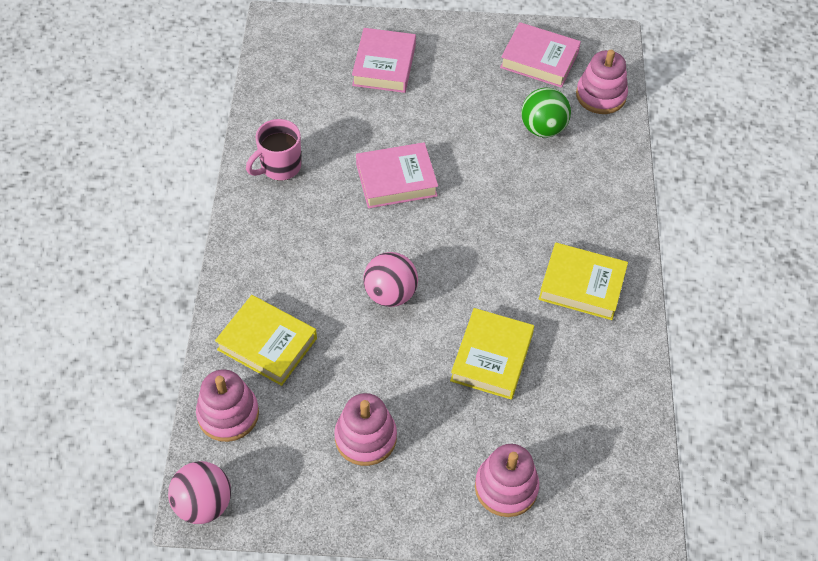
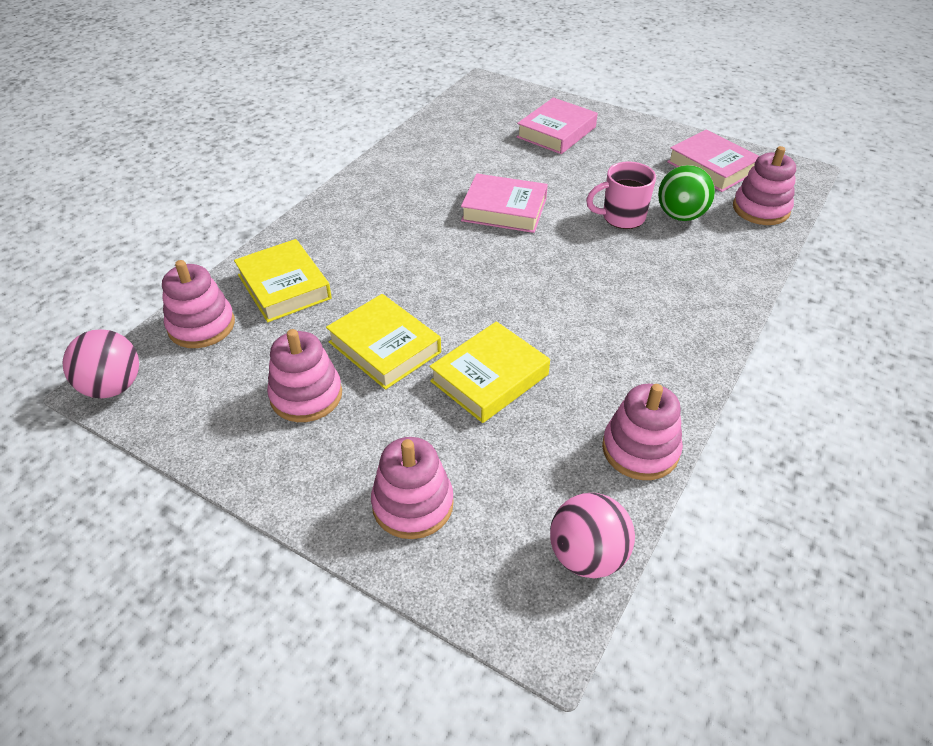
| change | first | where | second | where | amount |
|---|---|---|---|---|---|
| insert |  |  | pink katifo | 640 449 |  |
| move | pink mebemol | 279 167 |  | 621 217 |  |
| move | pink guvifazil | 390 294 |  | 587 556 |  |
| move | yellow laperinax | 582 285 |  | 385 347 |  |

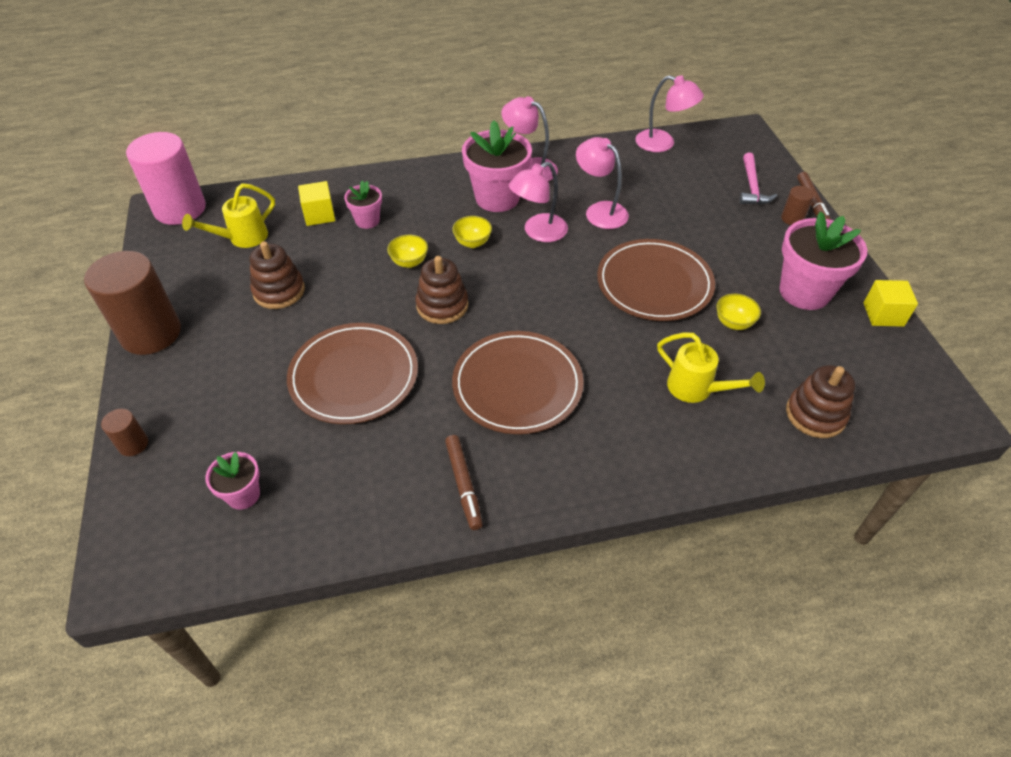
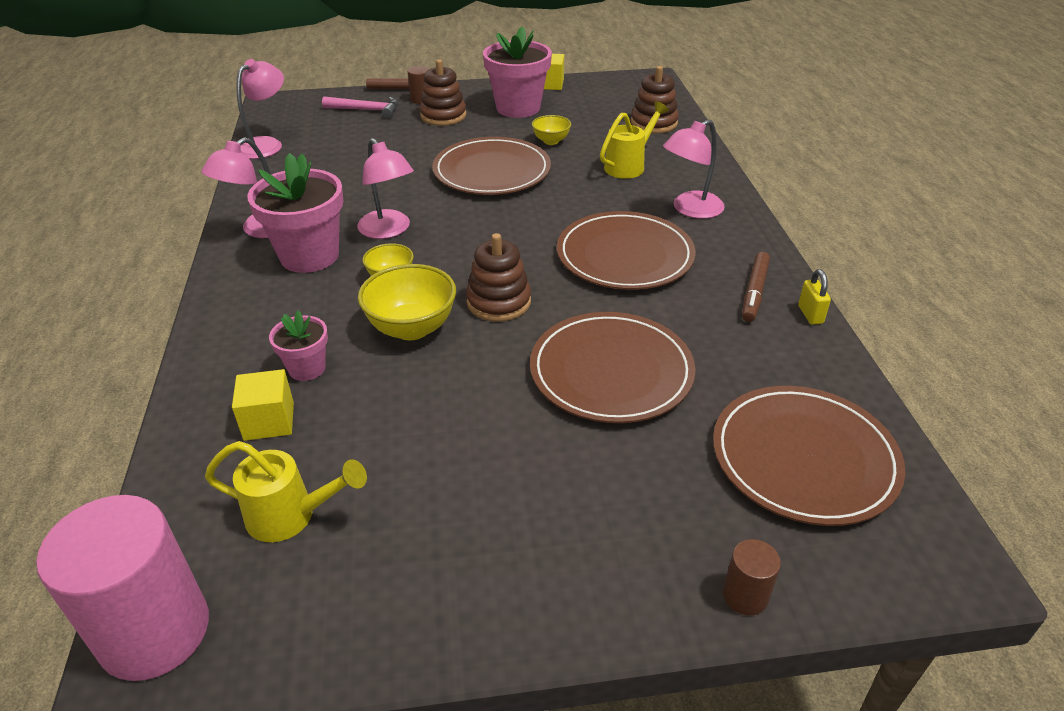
| change | first | where | second | where | amount |
|---|---|---|---|---|---|
| delete | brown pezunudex | 151 333 |  |  |  |
| insert |  |  | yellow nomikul | 810 314 |  |
| move | brown katifo | 279 291 |  | 443 116 |  |
| move | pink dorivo | 600 211 |  | 690 209 |  |
| replace | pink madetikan | 243 495 | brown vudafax | 804 458 |  |
| rotate | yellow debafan | 242 238 |  | 292 516 | 45 degrees counterclockwise |
| rotate | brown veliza | 463 485 |  | 754 292 | 120 degrees clockwise |
| resize | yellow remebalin | 409 262 |  | 412 328 | x1.75 |

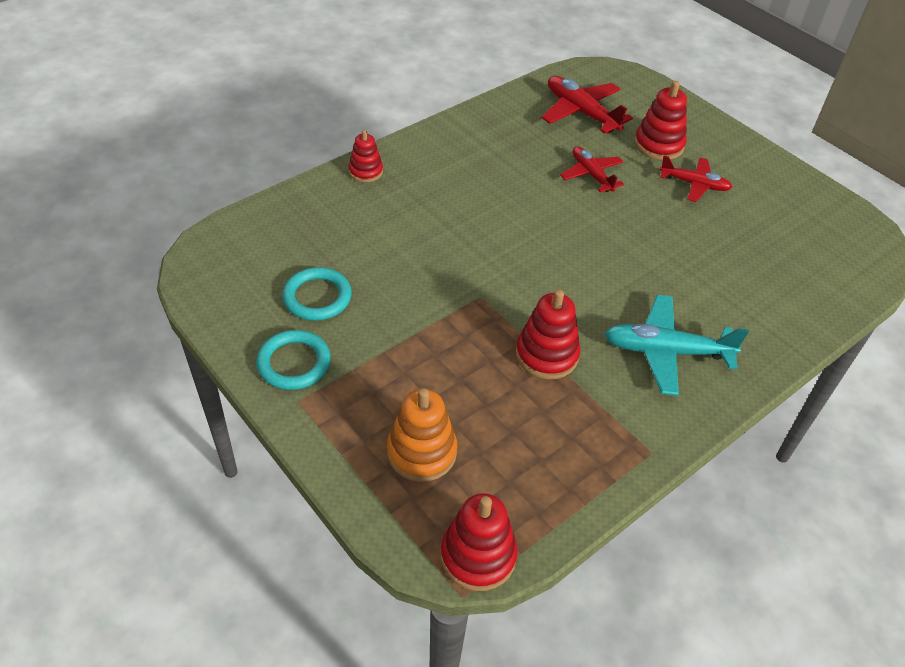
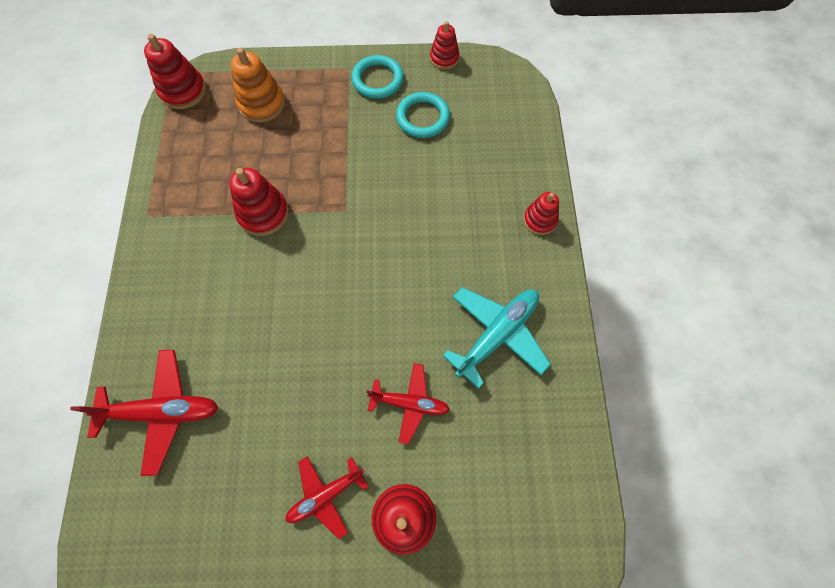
| change | first | where | second | where | amount |
|---|---|---|---|---|---|
| insert |  |  | red katifo | 444 58 |  |
| move | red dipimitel | 581 112 |  | 162 412 |  |
| move | turquoise dipimitel | 666 351 |  | 497 334 |  |

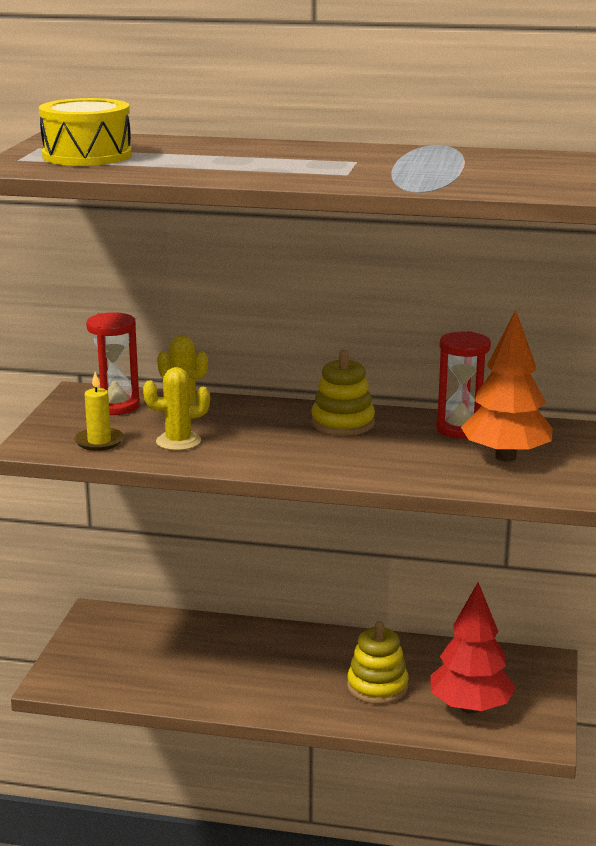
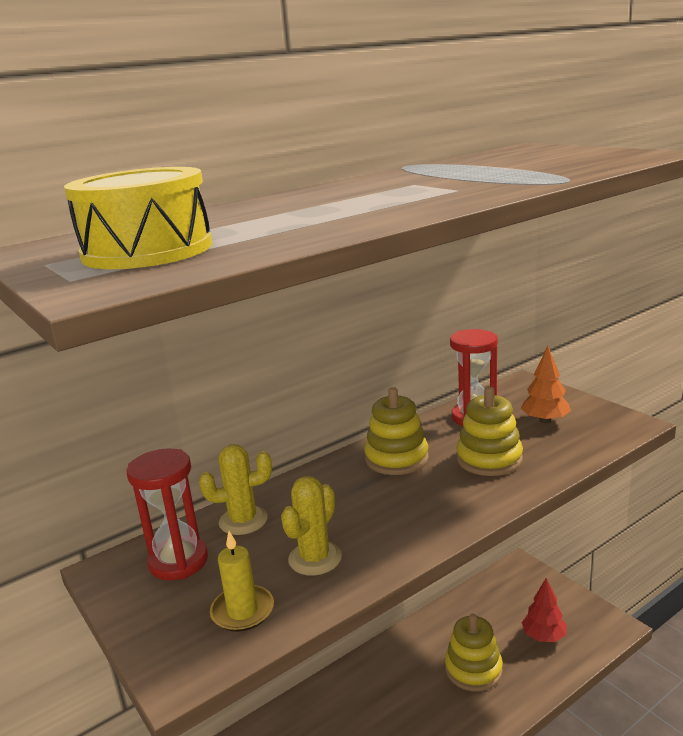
| change | first | where | second | where | amount |
|---|---|---|---|---|---|
| insert |  |  | yellow katifo | 489 459 |  |
| resize | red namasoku | 470 707 |  | 544 636 | x0.59 |
| resize | orange namasoku | 505 457 |  | 545 420 | x0.59 |

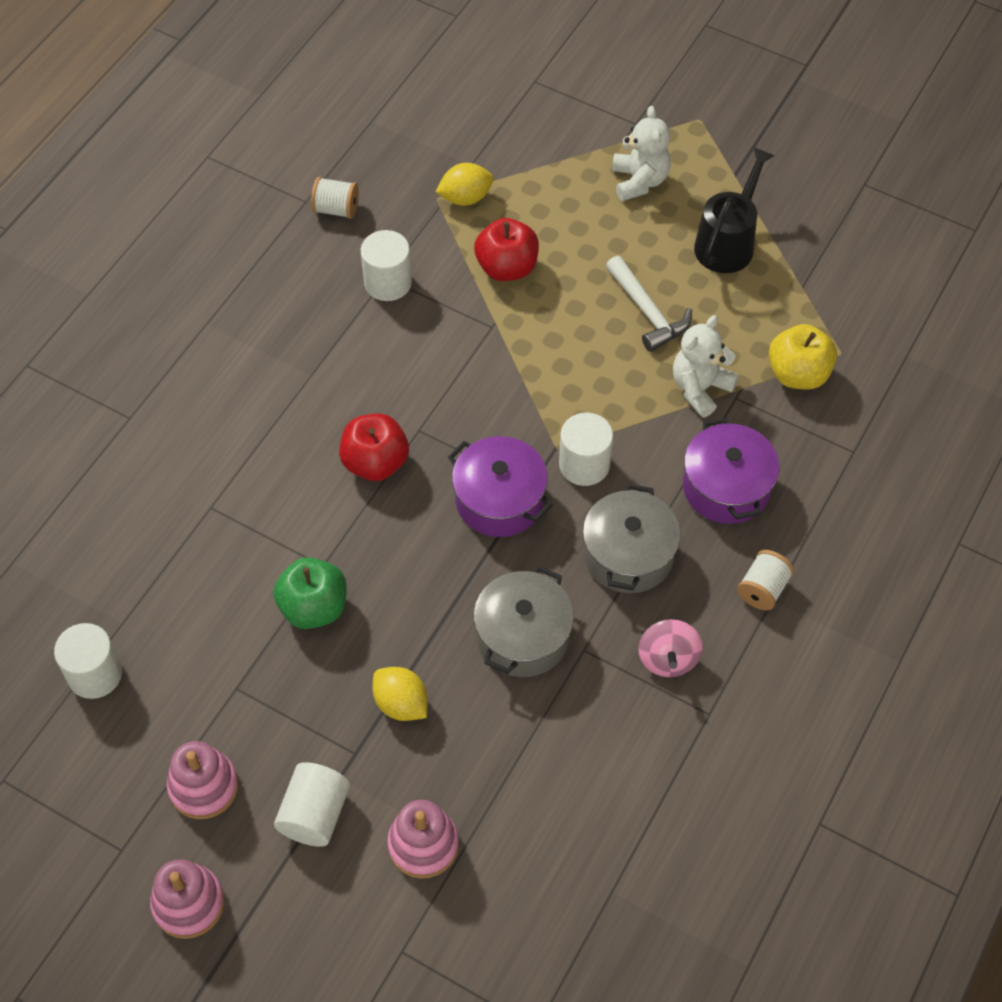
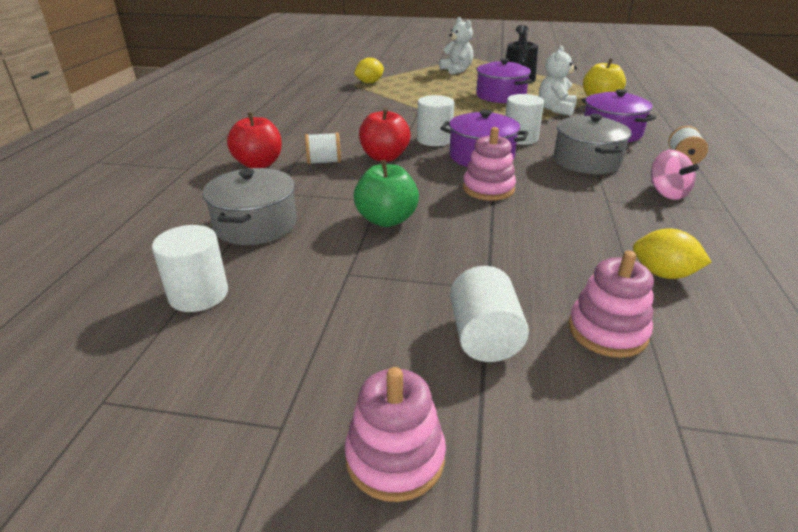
| change | first | where | second | where | amount |
|---|---|---|---|---|---|
| move | pink katifo | 204 786 |  | 488 189 |  |
| move | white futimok | 336 209 |  | 324 162 |  |
| move | white pezunudex | 388 282 |  | 434 140 |  |
| move | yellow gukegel | 401 704 |  | 663 274 |  |
| move | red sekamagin | 507 267 |  | 259 164 |  |
| move | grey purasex | 523 636 |  | 255 225 |  |
| replace | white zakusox | 648 312 | purple purasex | 500 96 |  |

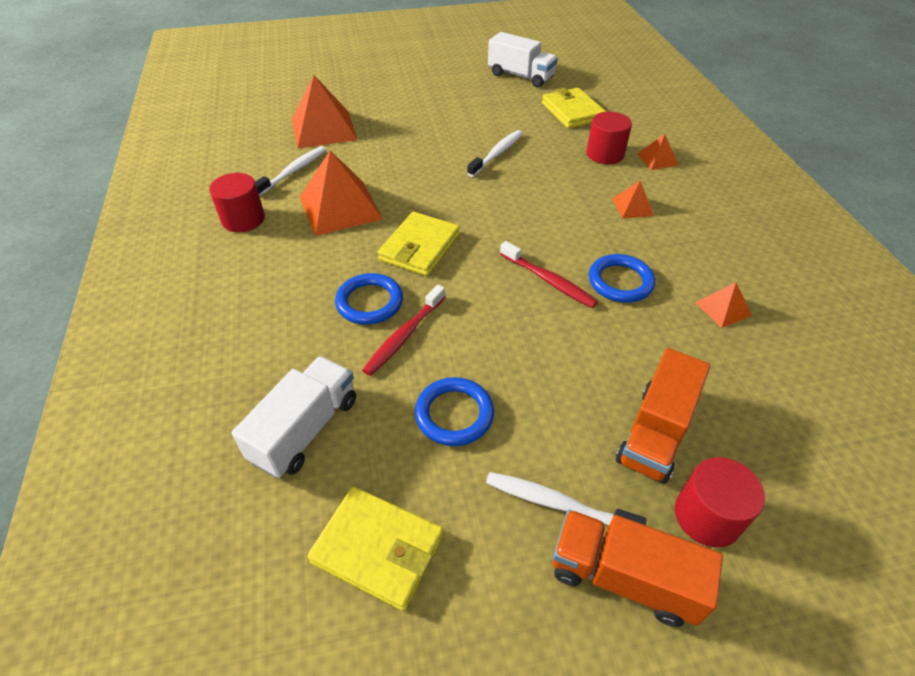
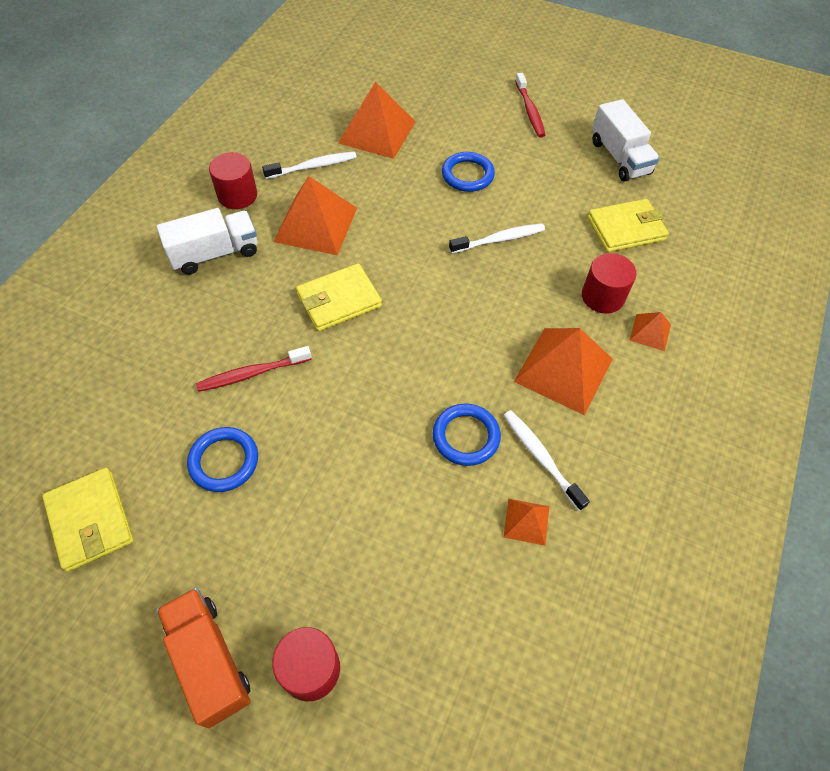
| change | first | where | second | where | amount |
|---|---|---|---|---|---|
| delete | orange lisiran | 655 433 |  |  |  |
| move | white lisiran | 305 429 |  | 215 254 |  |
| move | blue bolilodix | 369 302 |  | 467 175 |  |
| move | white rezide | 557 504 |  | 541 458 |  |
| move | red rezide | 548 280 |  | 530 111 |  |
| rotate | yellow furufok | 572 112 |  | 625 229 | 60 degrees clockwise |
| resize | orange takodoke | 633 207 |  | 563 370 | x2.06 |

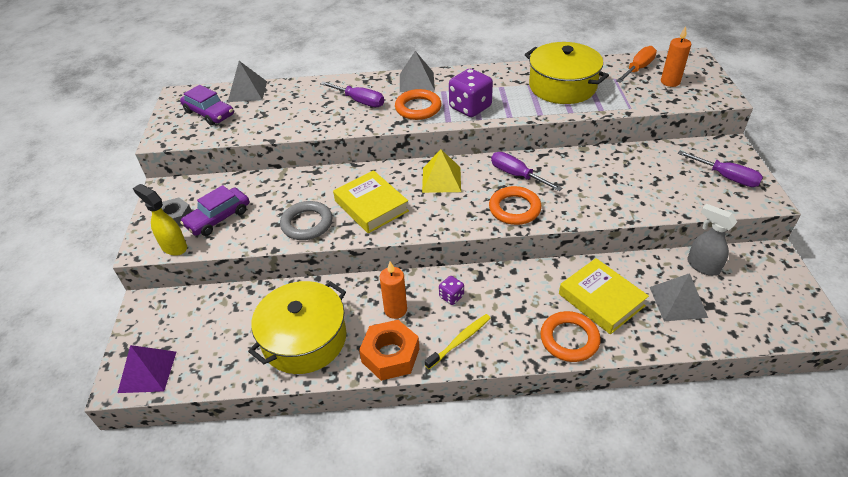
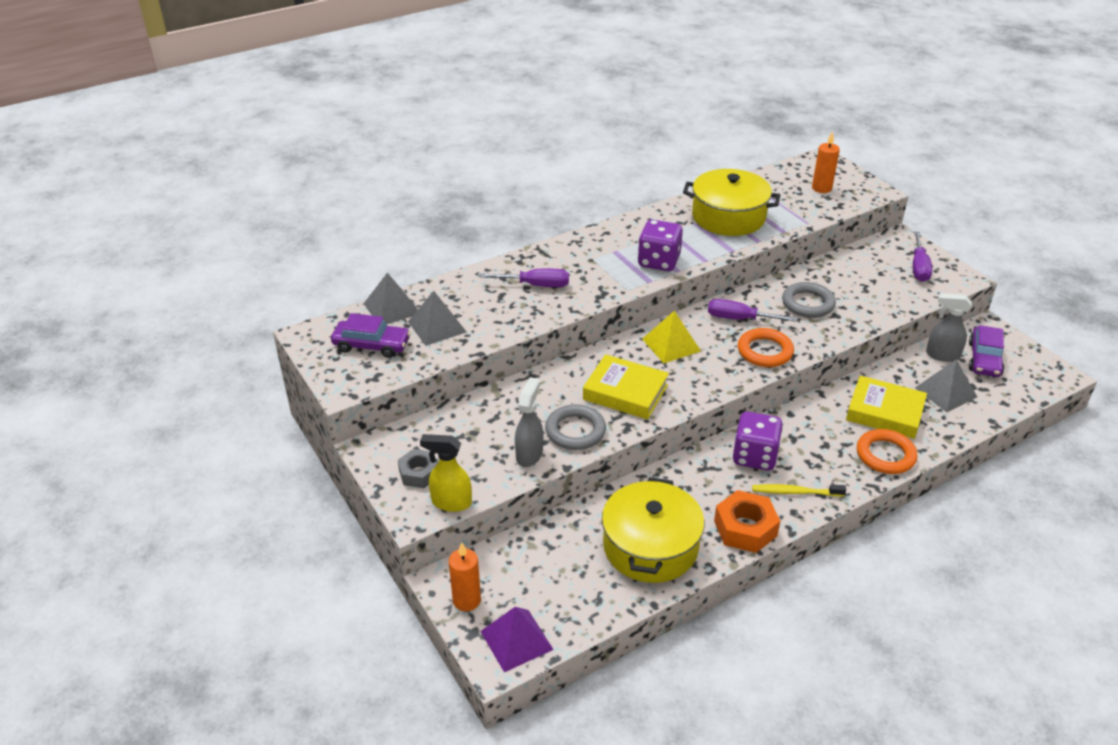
| change | first | where | second | where | amount |
|---|---|---|---|---|---|
| delete | orange bolilodix | 418 108 |  |  |  |
| delete | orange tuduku | 638 68 |  |  |  |
| insert |  |  | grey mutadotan | 529 454 |  |
| insert |  |  | grey bolilodix | 808 303 |  |
| move | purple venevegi | 218 218 |  | 984 359 |  |
| move | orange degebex | 395 310 |  | 467 600 |  |
| move | grey takodoke | 416 82 |  | 437 326 |  |
| rotate | yellow rezide | 459 341 |  | 795 492 | 105 degrees counterclockwise |
| rotate | purple tuduku | 726 177 |  | 919 267 | 90 degrees clockwise |
| resize | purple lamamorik | 451 296 |  | 754 456 | x1.99 |

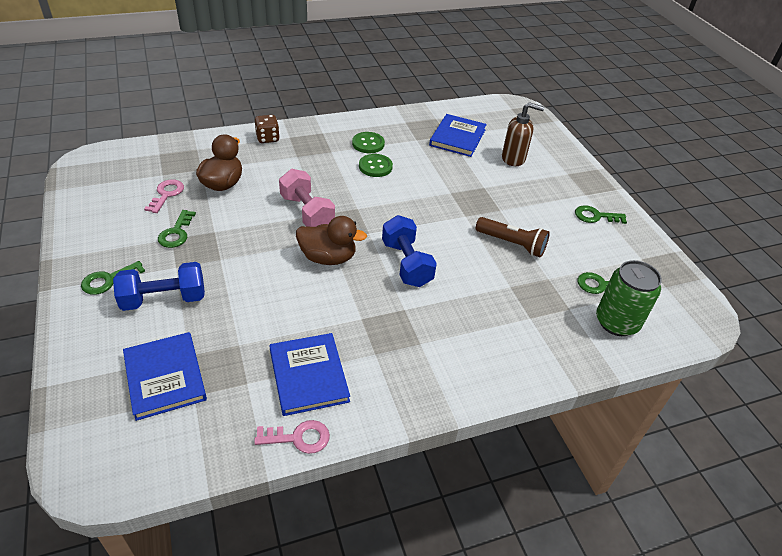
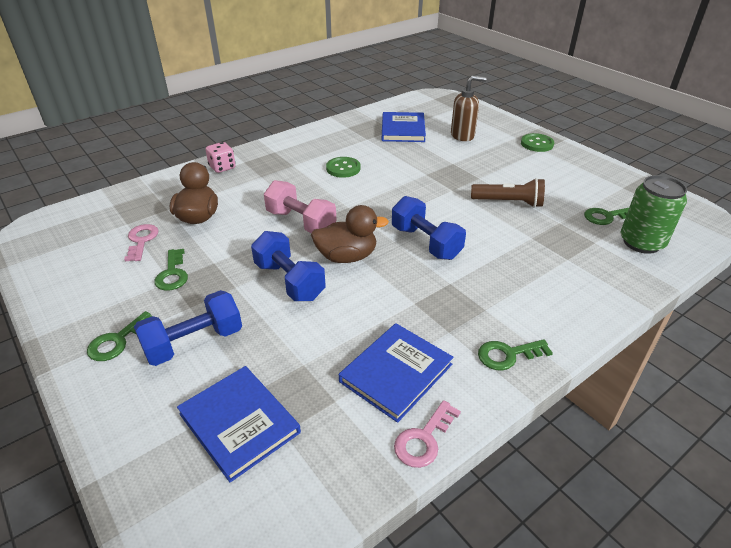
| change | first | where | second | where | amount |
|---|---|---|---|---|---|
| insert |  |  | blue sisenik | 289 281 |  |
| move | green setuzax | 368 144 |  | 537 144 |  |
| move | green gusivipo | 595 216 |  | 508 355 |  |
| recolor | brown lamamorik | 267 138 | pink lamamorik | 222 167 |  |
| rotate | pink gusivipo | 298 438 |  | 424 439 | 150 degrees clockwise |
| rotate | blue laperinax | 308 375 |  | 396 373 | 75 degrees clockwise |

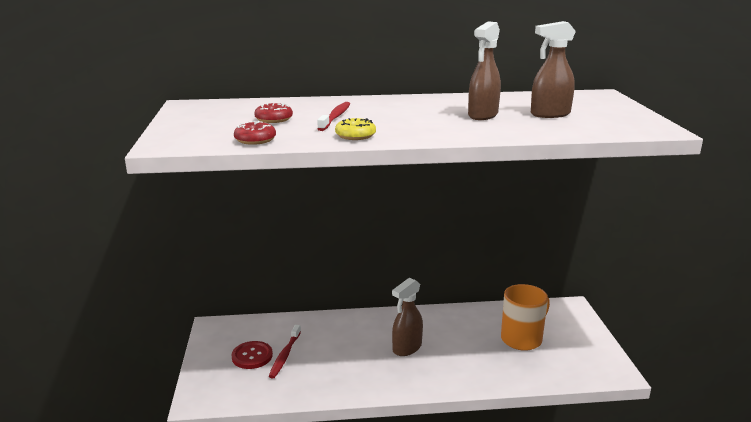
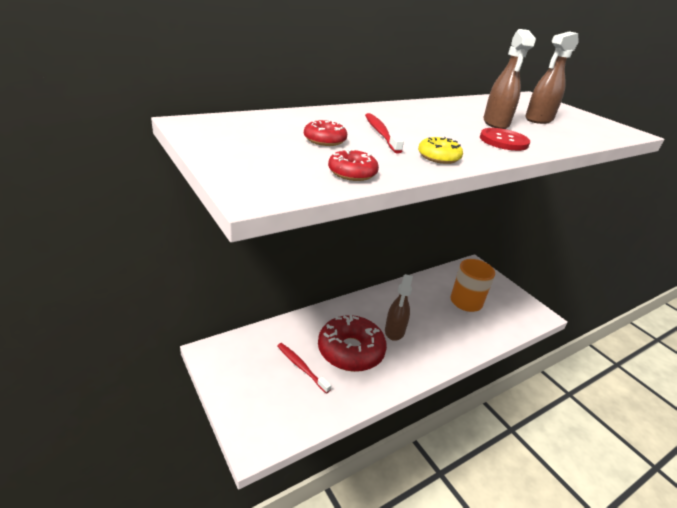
| change | first | where | second | where | amount |
|---|---|---|---|---|---|
| insert |  |  | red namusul | 350 350 |  |
| move | red setuzax | 252 356 |  | 503 141 |  |
| rotate | red rezide | 285 355 |  | 301 367 | 150 degrees clockwise |

